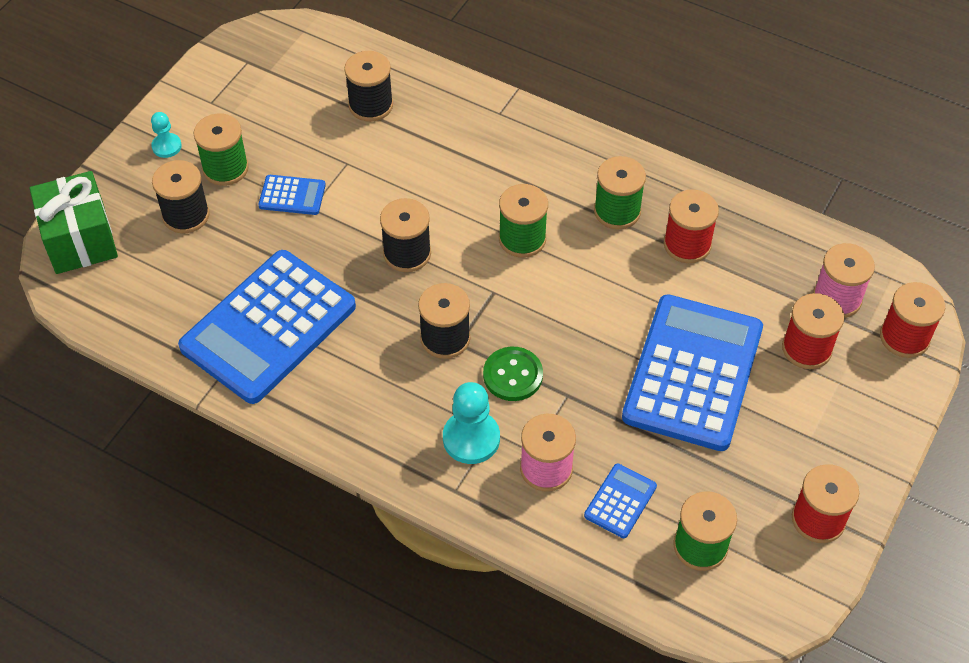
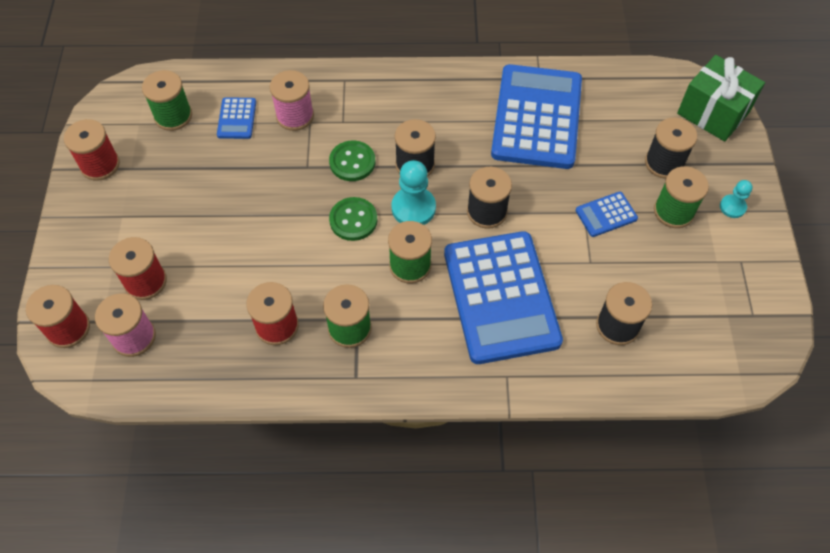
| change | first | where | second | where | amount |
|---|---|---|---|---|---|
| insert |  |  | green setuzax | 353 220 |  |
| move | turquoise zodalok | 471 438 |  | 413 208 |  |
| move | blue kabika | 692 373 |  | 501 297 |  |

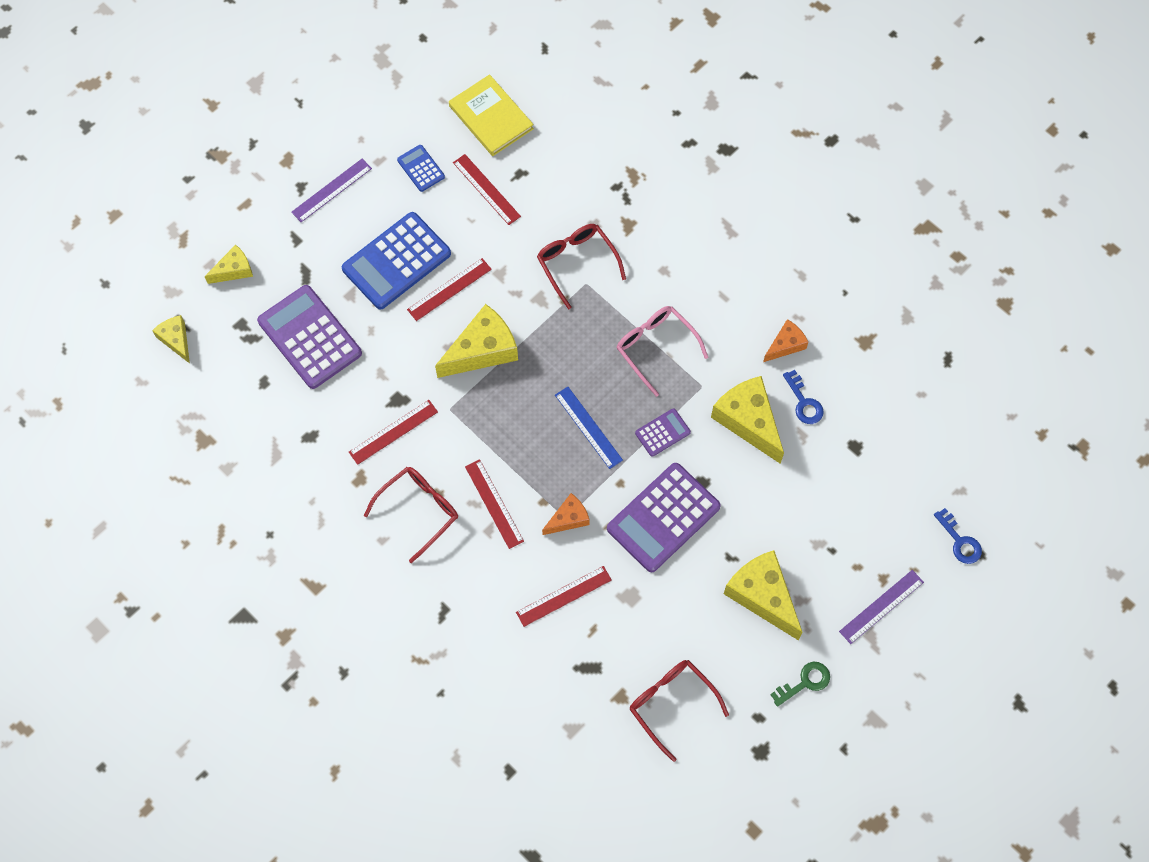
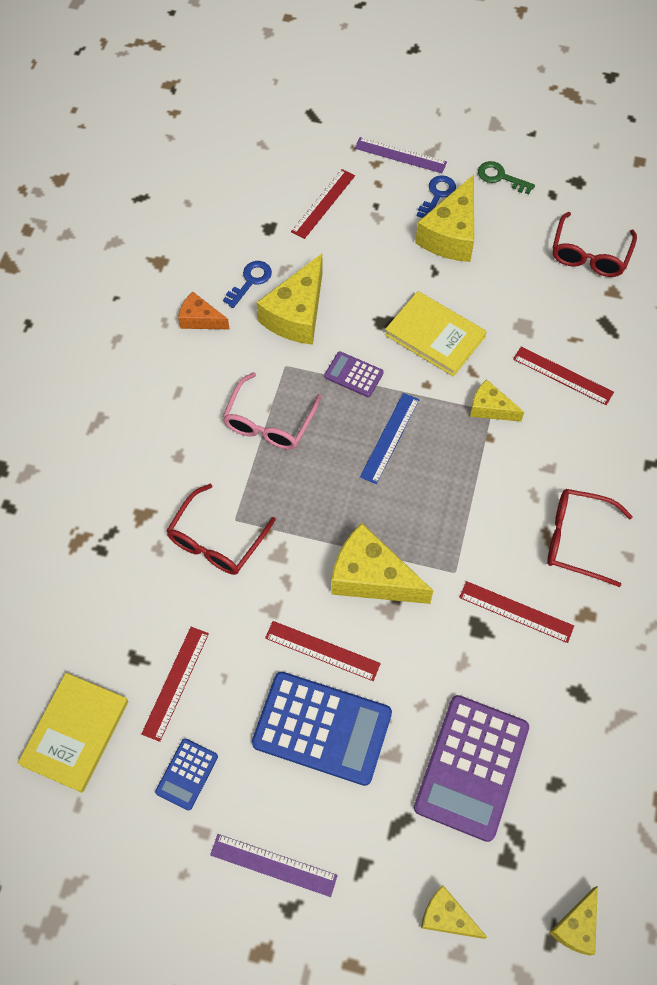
| change | first | where | second | where | amount |
|---|---|---|---|---|---|
| move | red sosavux | 494 504 |  | 323 203 |  |
| move | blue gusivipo | 960 541 |  | 437 195 |  |
| replace | purple kabika | 663 517 | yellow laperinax | 435 336 |  |
| recolor | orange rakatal | 568 519 | yellow rakatal | 490 408 |  |

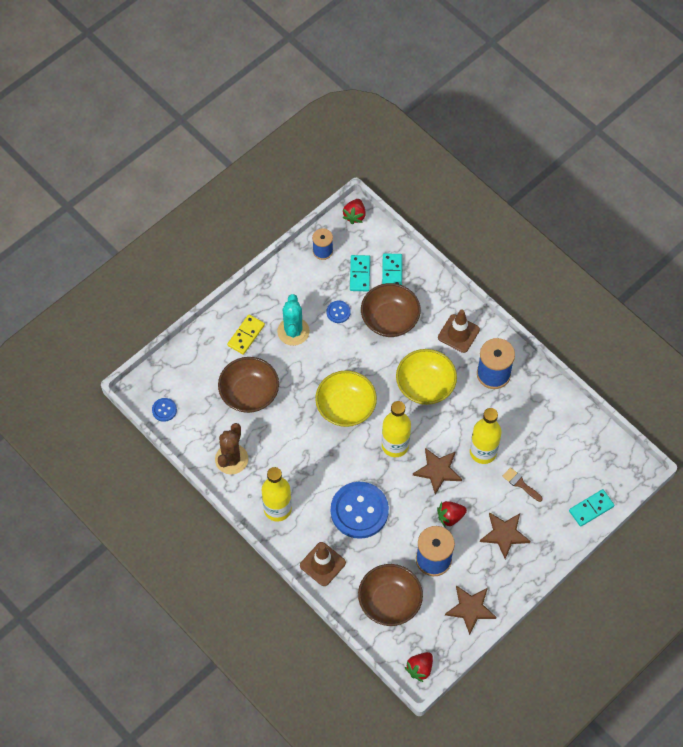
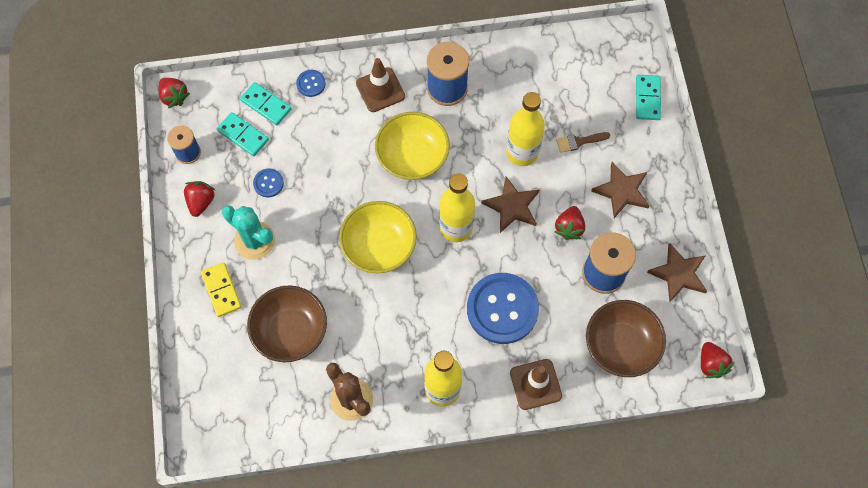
| change | first | where | second | where | amount |
|---|---|---|---|---|---|
| delete | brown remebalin | 390 319 |  |  |  |
| insert |  |  | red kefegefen | 201 202 |  |
| move | blue setuzax | 164 410 |  | 311 84 |  |

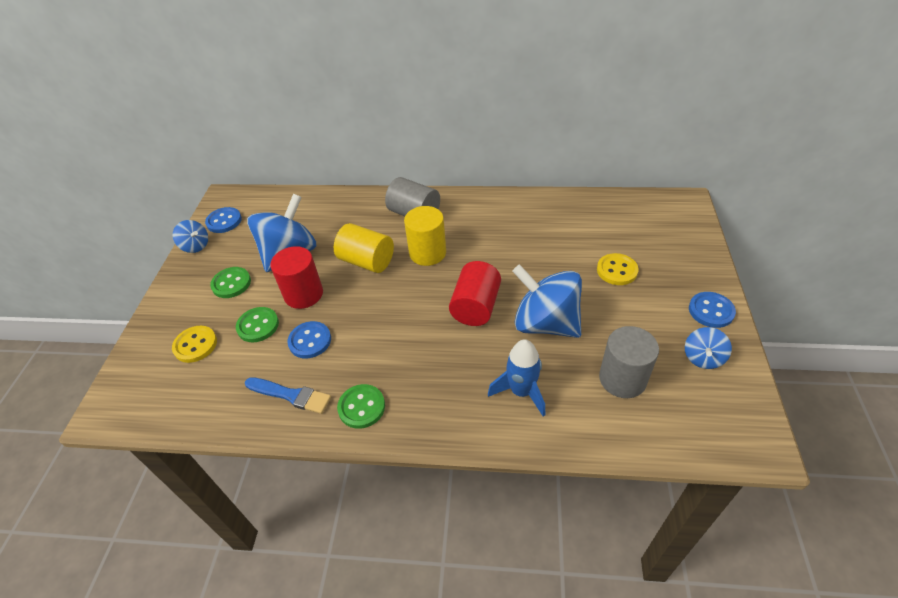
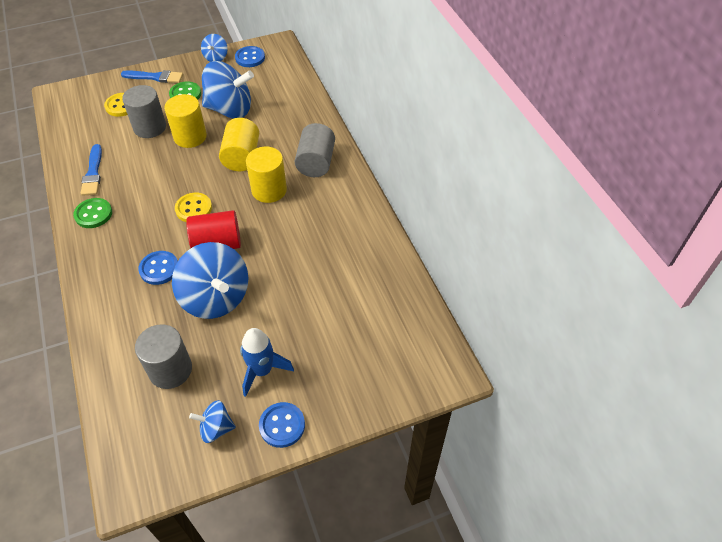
| change | first | where | second | where | amount |
|---|---|---|---|---|---|
| insert |  |  | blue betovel | 155 77 |  |
| move | blue setuzax | 310 341 |  | 159 269 |  |
| move | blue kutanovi | 521 392 |  | 262 371 |  |
| move | yellow setuzax | 617 270 |  | 193 209 |  |
| replace | green setuzax | 258 326 | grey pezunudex | 150 127 |  |
| recolor | red pezunudex | 303 294 | yellow pezunudex | 190 137 |  |
| rotate | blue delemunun | 545 323 |  | 216 298 | 135 degrees clockwise |

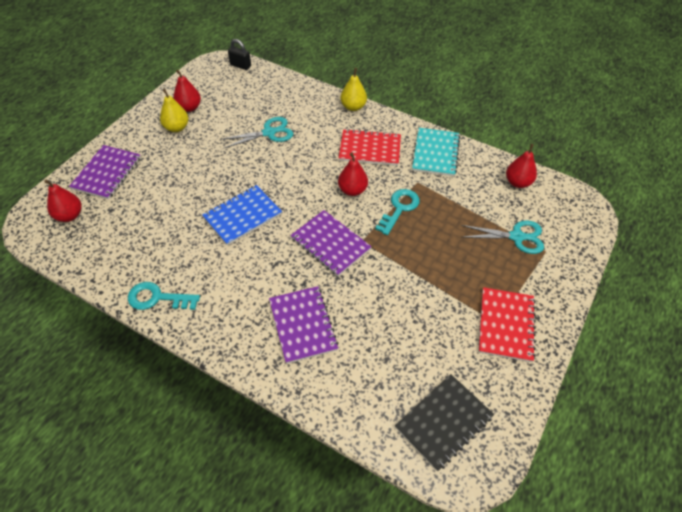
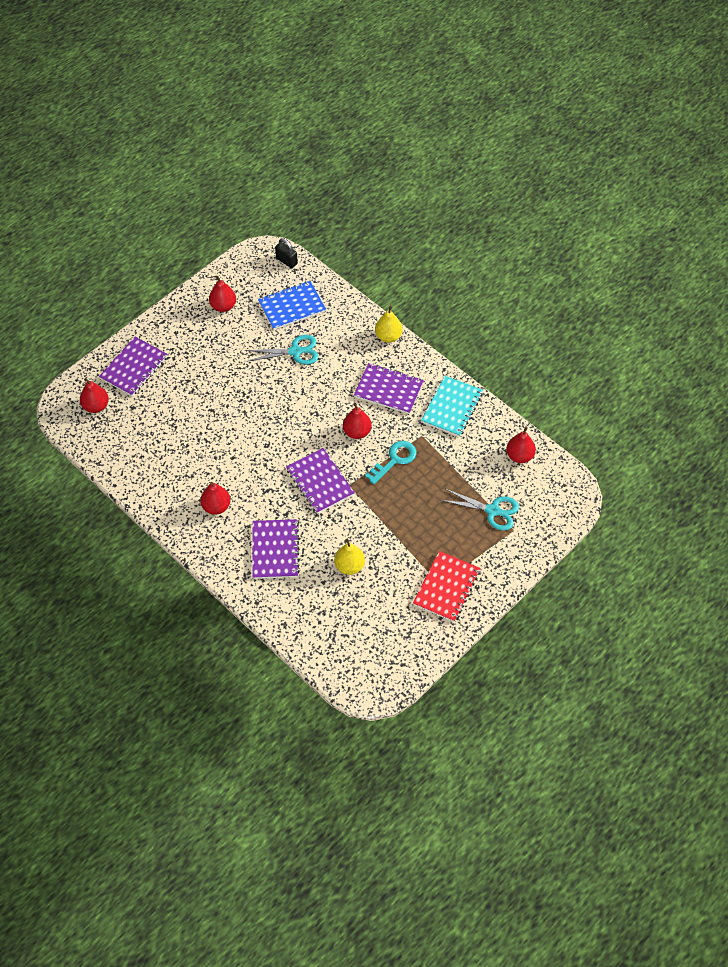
| change | first | where | second | where | amount |
|---|---|---|---|---|---|
| delete | turquoise gusivipo | 158 298 |  |  |  |
| delete | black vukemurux | 444 422 |  |  |  |
| insert |  |  | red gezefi | 216 506 |  |
| move | yellow gezefi | 176 128 |  | 349 566 |  |
| move | blue vukemurux | 242 216 |  | 292 306 |  |
| recolor | red vukemurux | 370 149 | purple vukemurux | 388 390 |  |

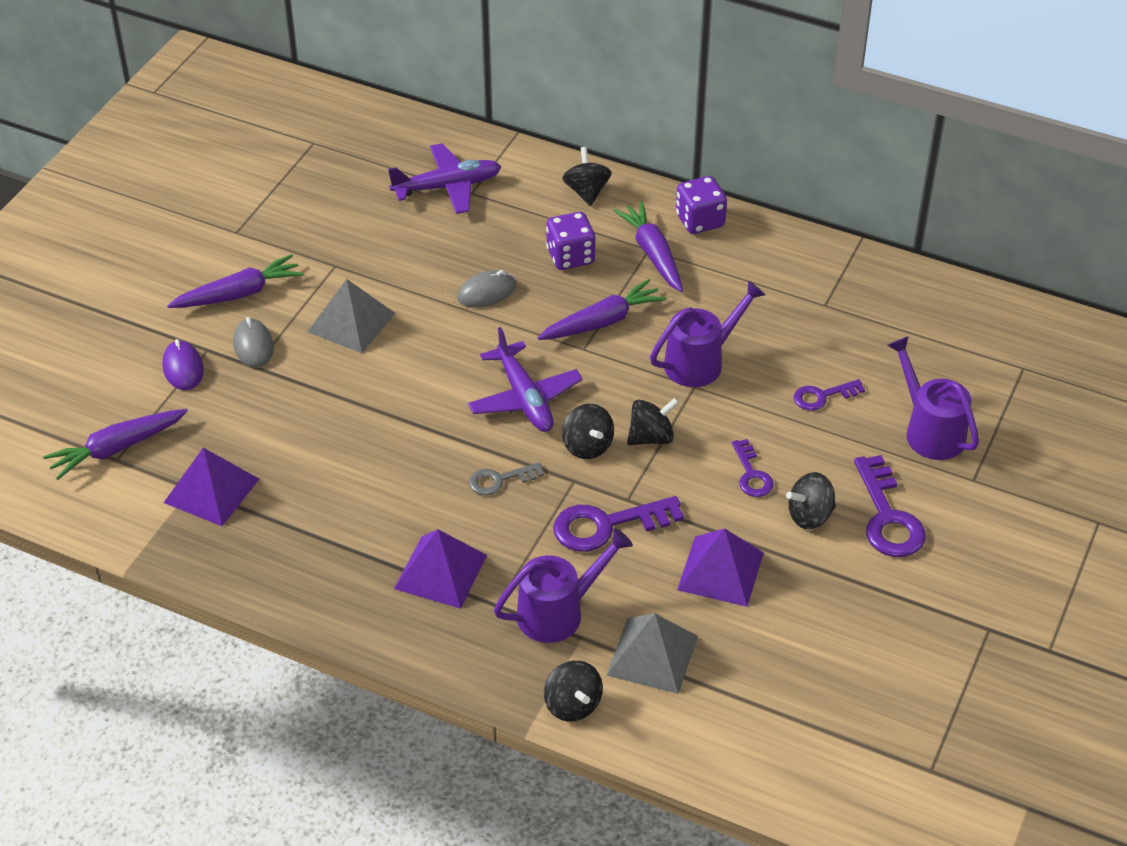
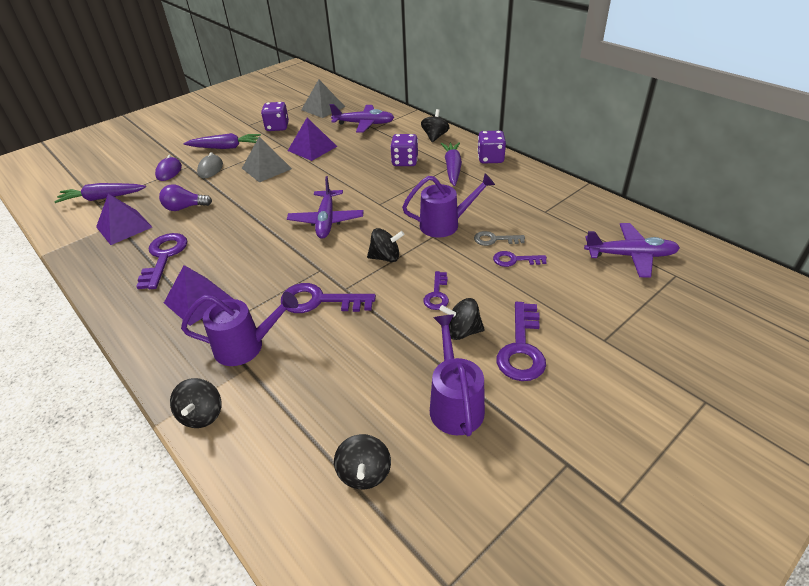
| change | first | where | second | where | amount |
|---|---|---|---|---|---|
| delete | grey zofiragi | 487 292 |  |  |  |
| delete | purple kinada | 602 322 |  |  |  |
| insert |  |  | purple gusivipo | 164 257 |  |
| insert |  |  | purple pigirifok | 185 208 |  |
| insert |  |  | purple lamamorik | 277 127 |  |
| insert |  |  | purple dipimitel | 630 255 |  |
| move | grey gusivipo | 500 480 |  | 494 239 |  |
| move | black delemunun | 587 446 |  | 364 473 |  |
| move | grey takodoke | 652 655 |  | 323 108 |  |
| move | purple takodoke | 720 571 |  | 312 148 |  |
| move | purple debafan | 929 430 |  | 454 403 |  |

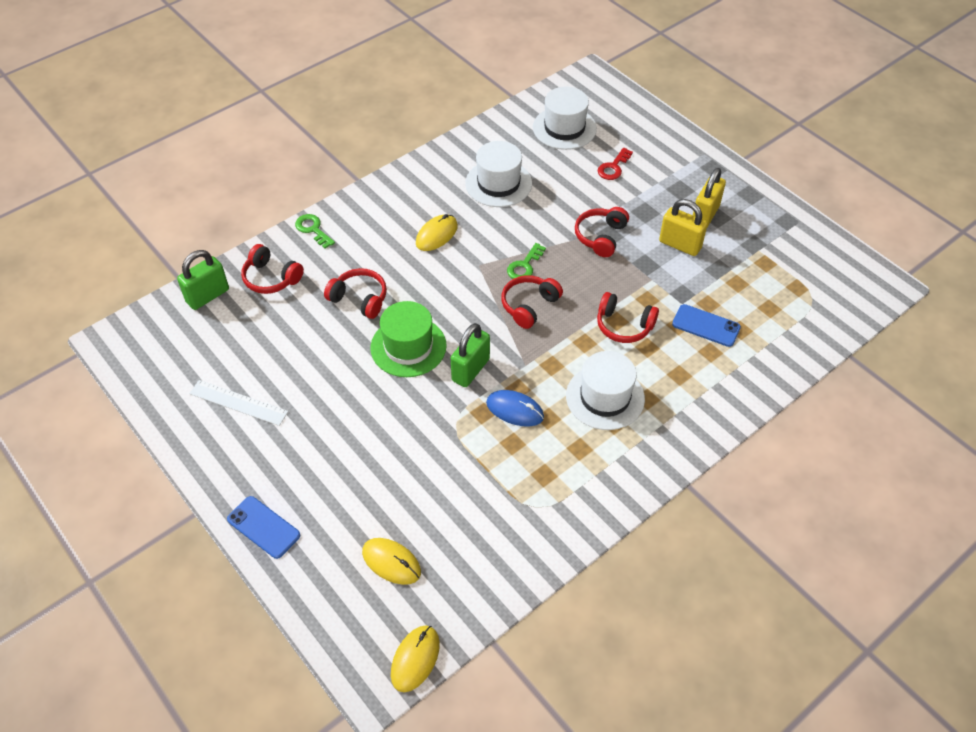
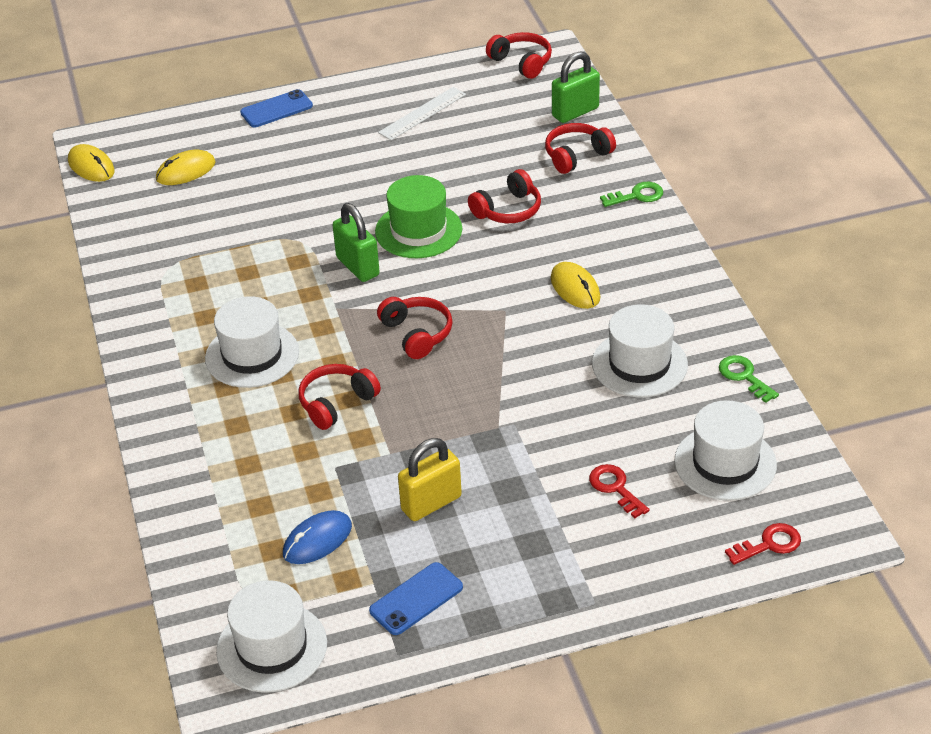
| change | first | where | second | where | amount |
|---|---|---|---|---|---|
| delete | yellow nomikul | 705 215 |  |  |  |
| insert |  |  | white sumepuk | 272 647 |  |
| insert |  |  | red gusivipo | 769 544 |  |
| move | blue zofiragi | 515 410 |  | 317 540 |  |
| move | green gusivipo | 524 266 |  | 744 376 |  |
| move | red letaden | 600 237 |  | 522 62 |  |
| move | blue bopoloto | 706 326 |  | 416 599 |  |
| rotate | green nomikul | 207 296 |  | 575 112 | 75 degrees clockwise |

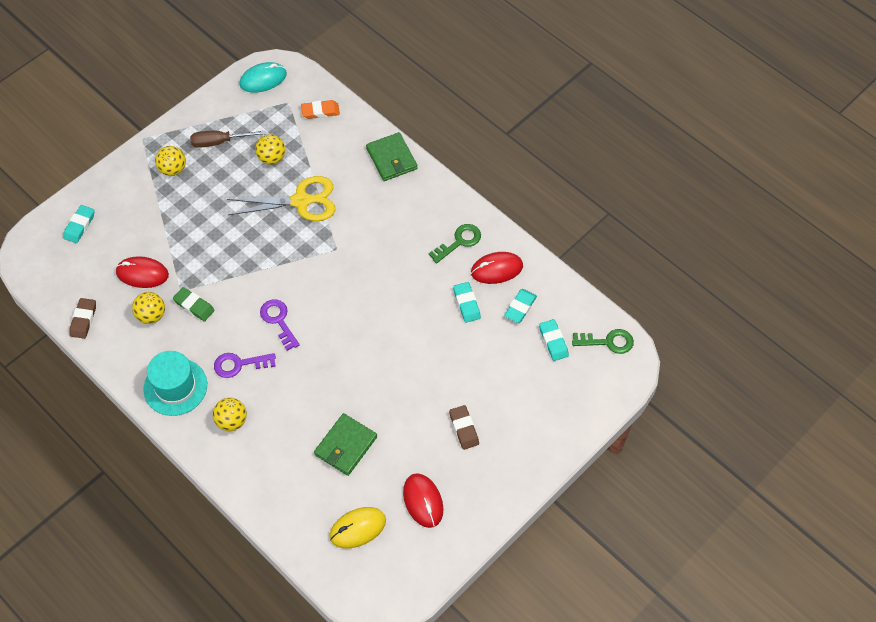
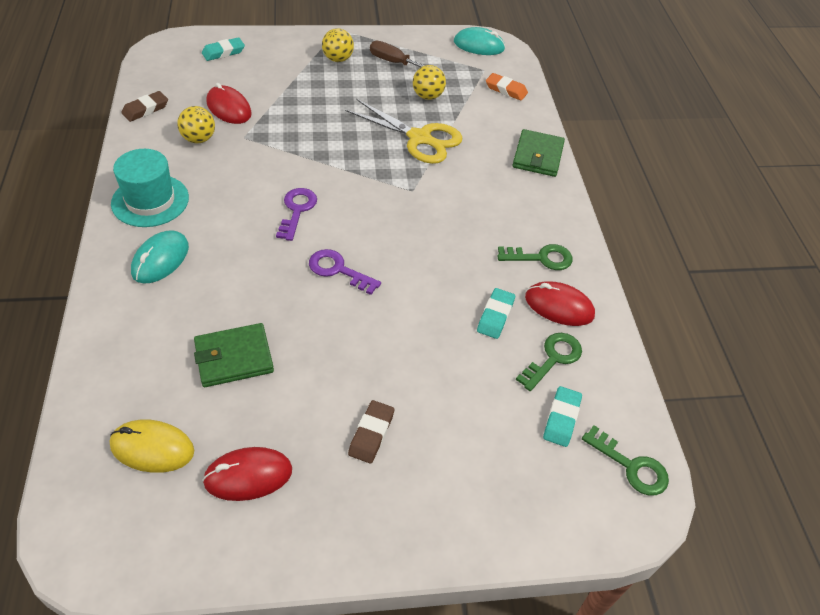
| change | first | where | second | where | amount |
|---|---|---|---|---|---|
| delete | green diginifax | 194 306 |  |  |  |
| move | purple gusivipo | 239 364 |  | 338 270 |  |
| replace | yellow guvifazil | 232 421 | turquoise zofiragi | 160 259 |  |
| replace | turquoise diginifax | 520 307 | green gusivipo | 553 358 |  |
| rotate | red zofiragi | 423 501 |  | 248 476 | 60 degrees clockwise |

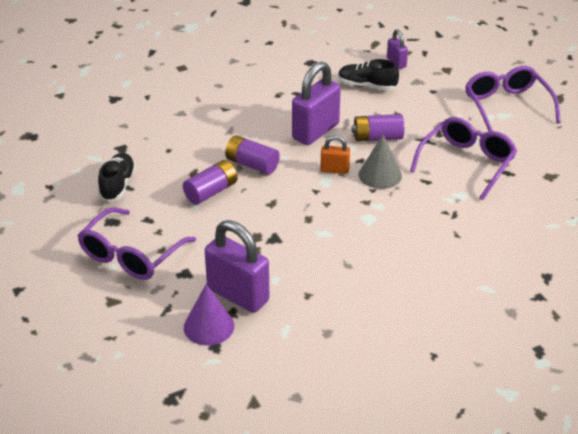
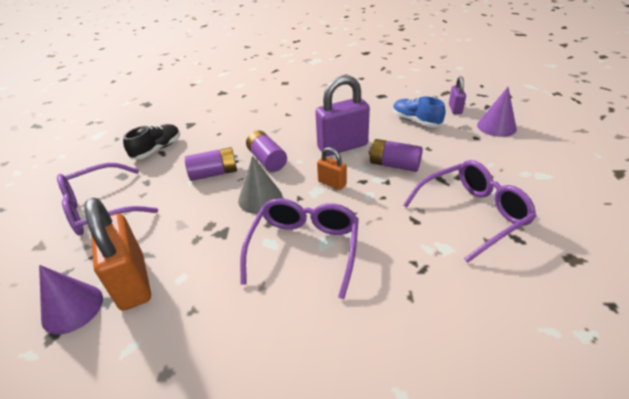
| change | first | where | second | where | amount |
|---|---|---|---|---|---|
| insert |  |  | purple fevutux | 496 127 |  |
| move | grey fevutux | 380 175 |  | 260 198 |  |
| move | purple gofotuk | 506 106 |  | 304 248 |  |
| recolor | purple nomikul | 238 295 | orange nomikul | 132 282 |  |
| recolor | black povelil | 367 86 | blue povelil | 416 121 |  |

